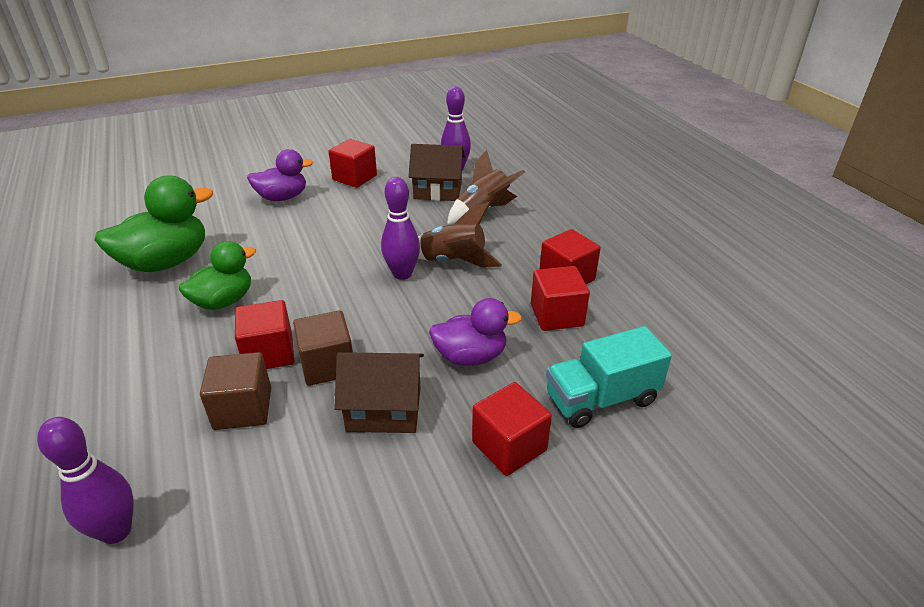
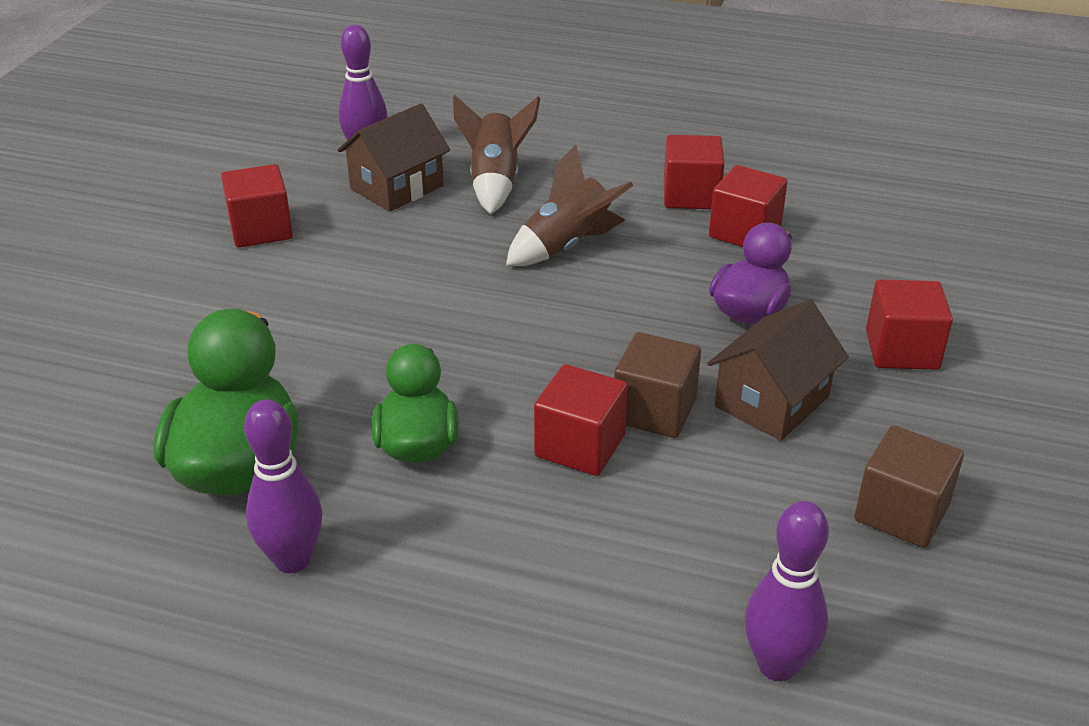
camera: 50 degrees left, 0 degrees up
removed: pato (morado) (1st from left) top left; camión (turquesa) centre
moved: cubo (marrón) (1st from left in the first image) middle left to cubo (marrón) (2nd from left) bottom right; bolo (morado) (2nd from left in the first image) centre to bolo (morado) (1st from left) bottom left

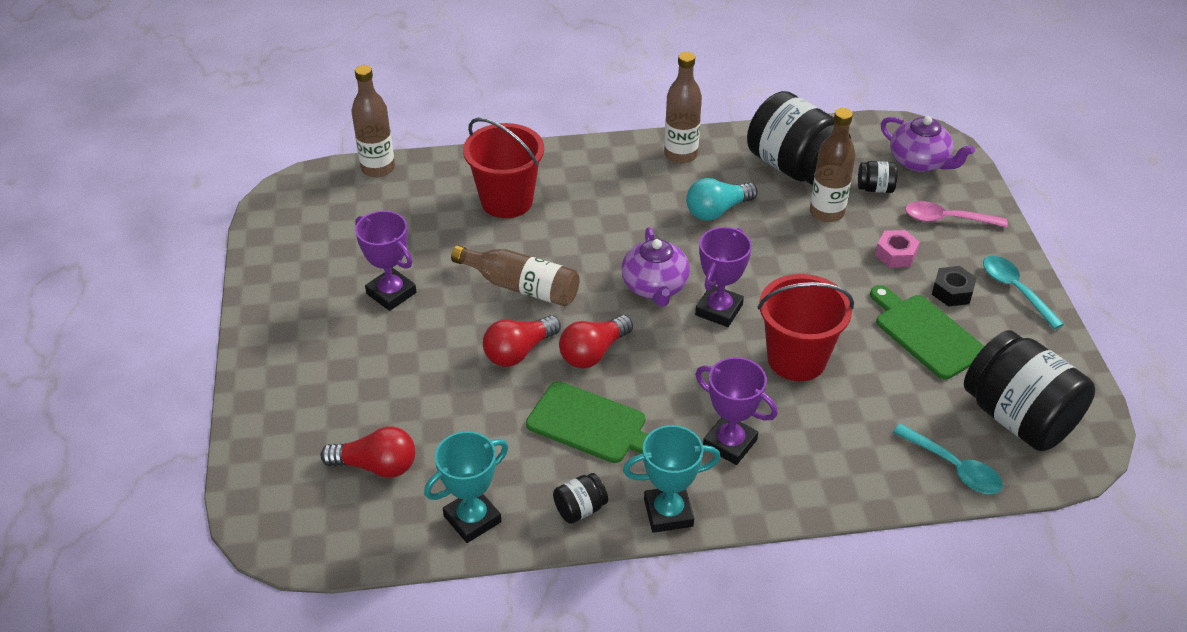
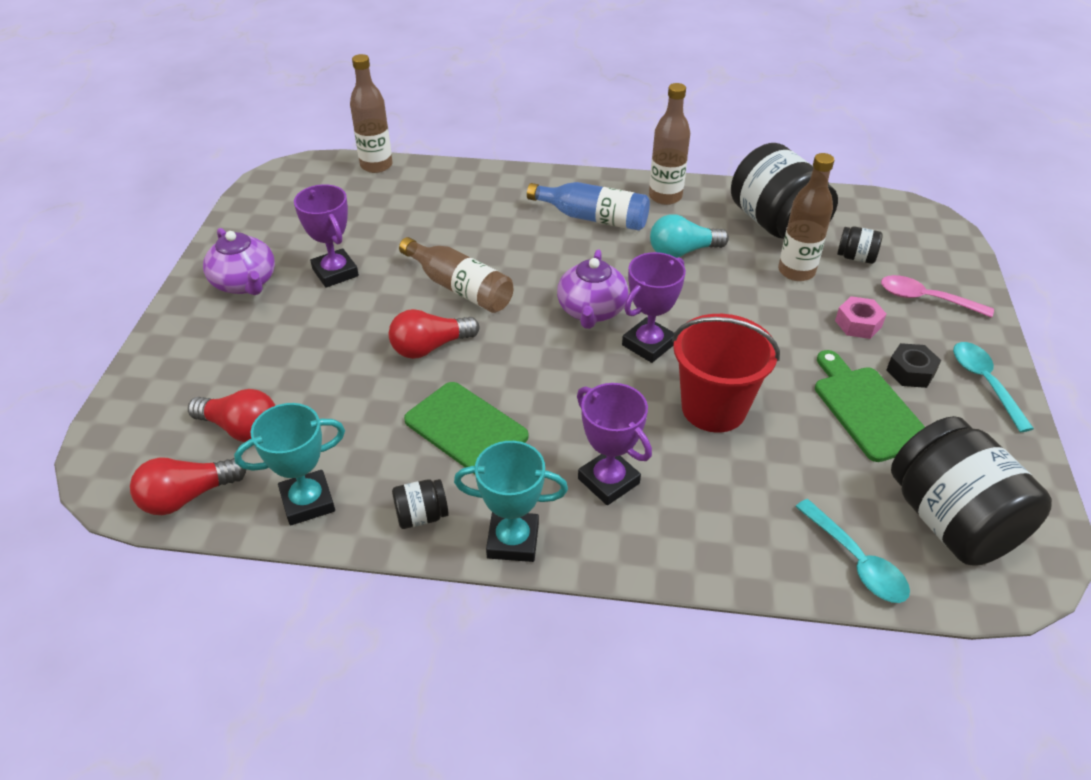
camera: 15 degrees right, 0 degrees up
removed: balde (rojo) (1st from left) top centre
added: botella (azul) top centre
moved: bombilla (rojo) (3rd from left in the first image) centre to bombilla (rojo) (1st from left) middle left; tetera (morado) (2nd from left in the first image) top right to tetera (morado) (1st from left) middle left

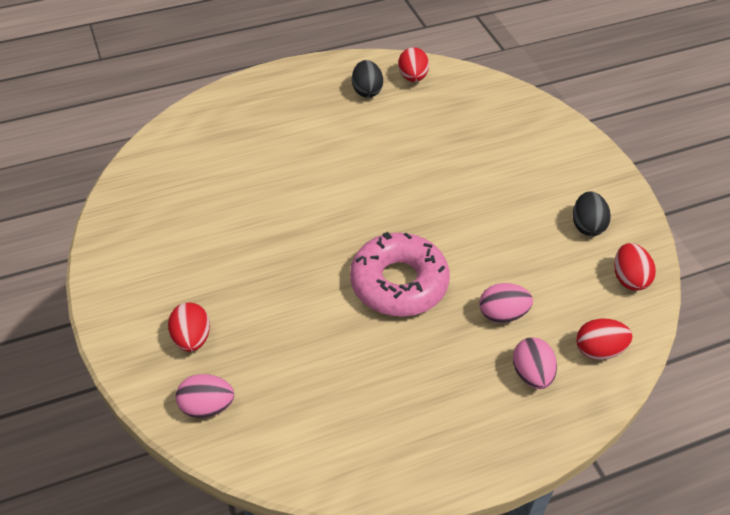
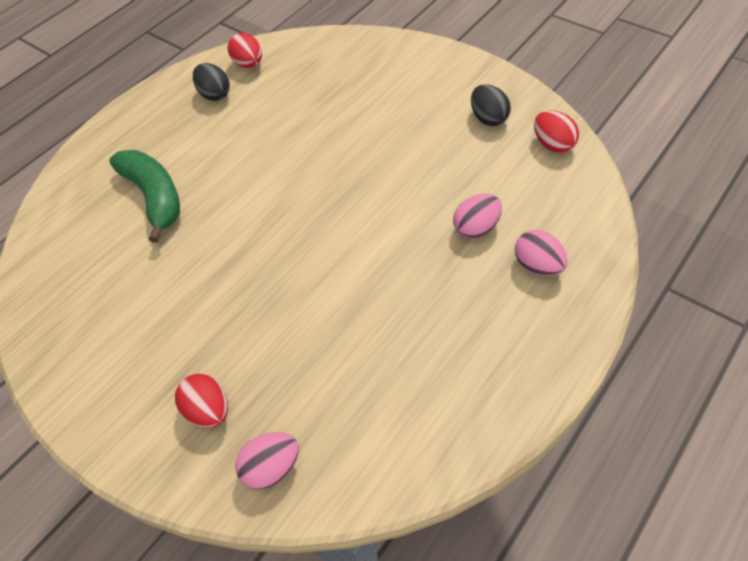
camera: 25 degrees left, 5 degrees up
removed: rosquilla (rosa) centre; huevo (rojo) (3rd from left) middle right
added: plátano (verde) middle left

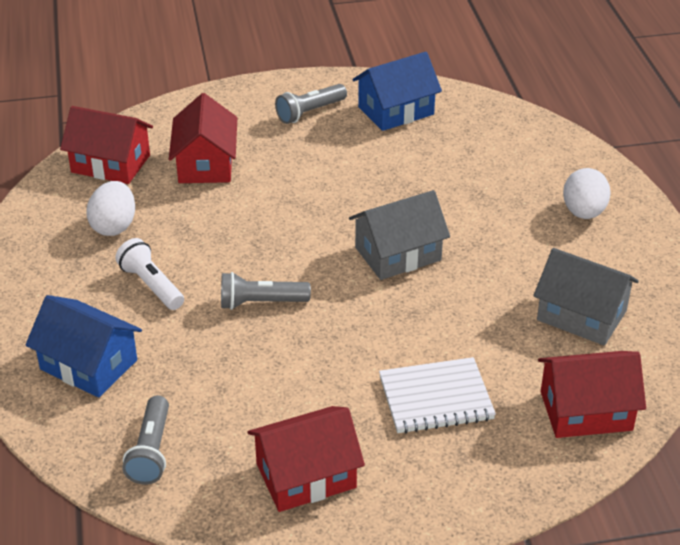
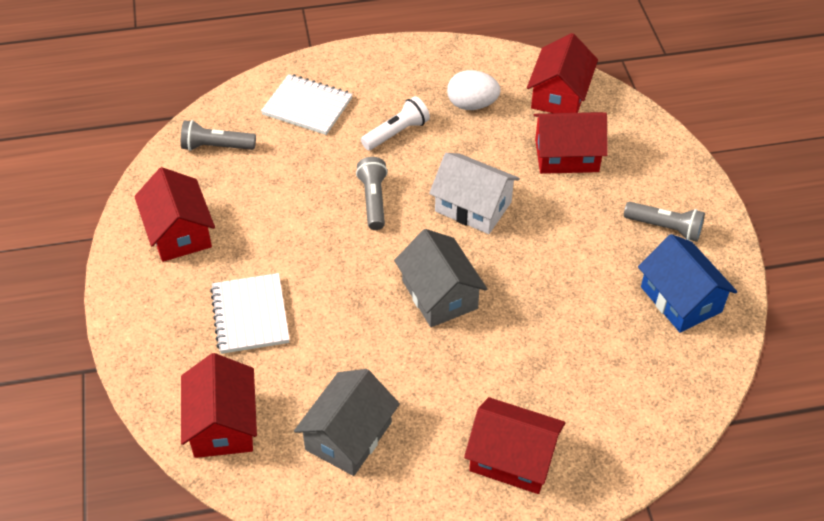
camera: 90 degrees right, 10 degrees up
added: casa (blanco) centre
replaced: casa (azul) (1st from left) middle left to cuaderno (blanco) (2nd from left) top centre; huevo (blanco) (2nd from left) middle right to casa (rojo) (3rd from left) bottom centre
turned: lámpara de mano (gris) (3rd from left) top centre = middle right 150 degrees clockwise

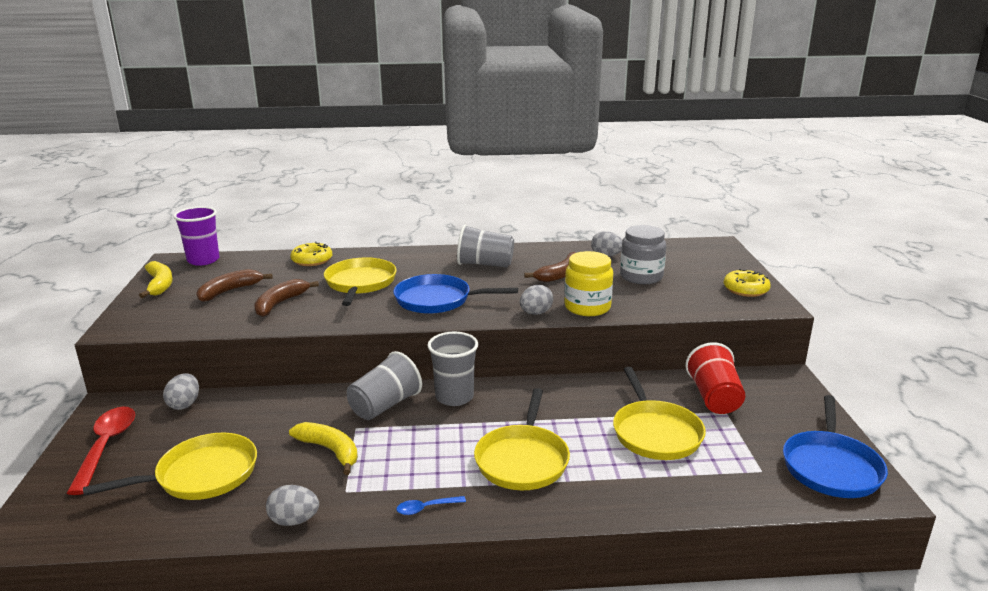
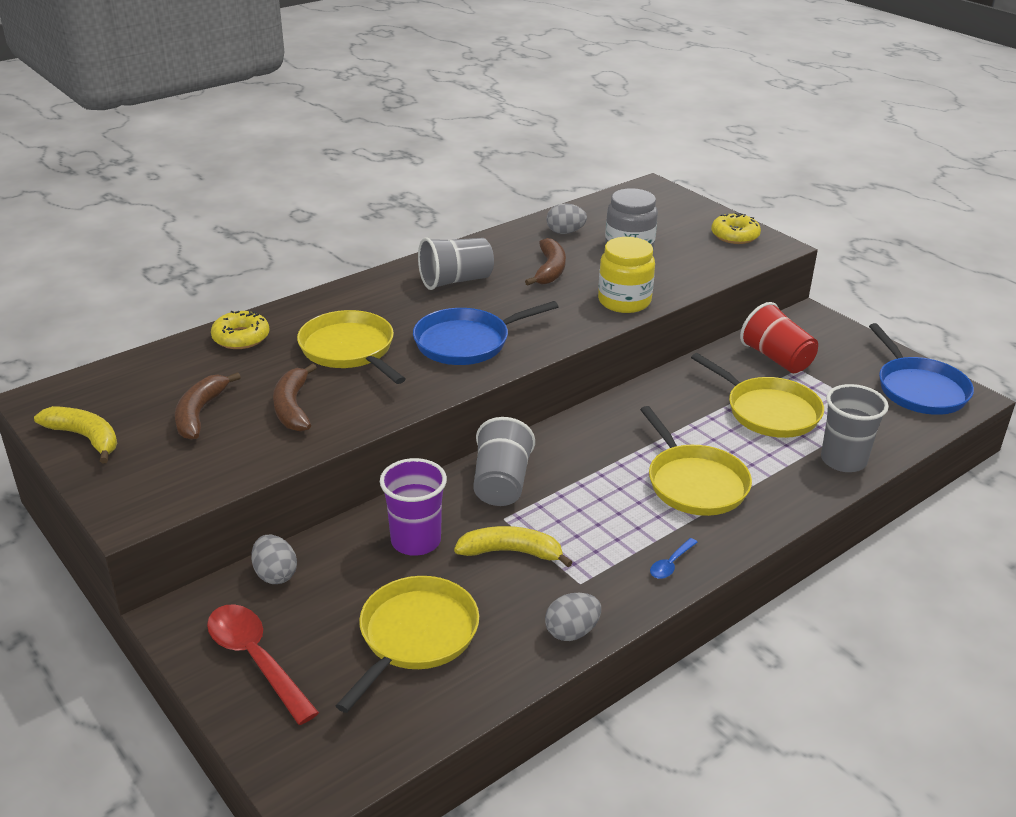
camera: 35 degrees left, 10 degrees up
removed: huevo (gris) (3rd from left) centre
moved: vaso (morado) middle left to centre; vaso (gris) (2nd from left in the first image) centre to vaso (gris) (3rd from left) middle right

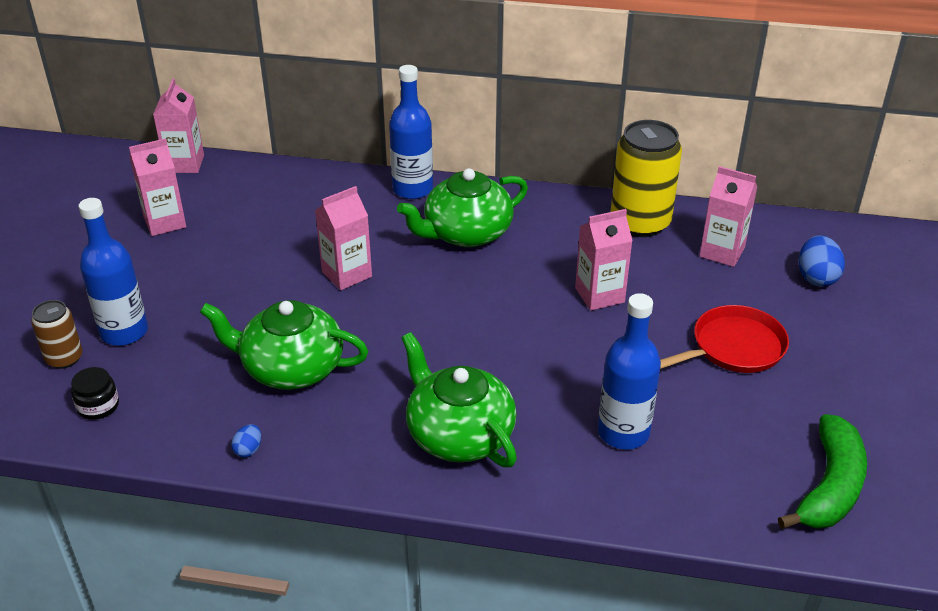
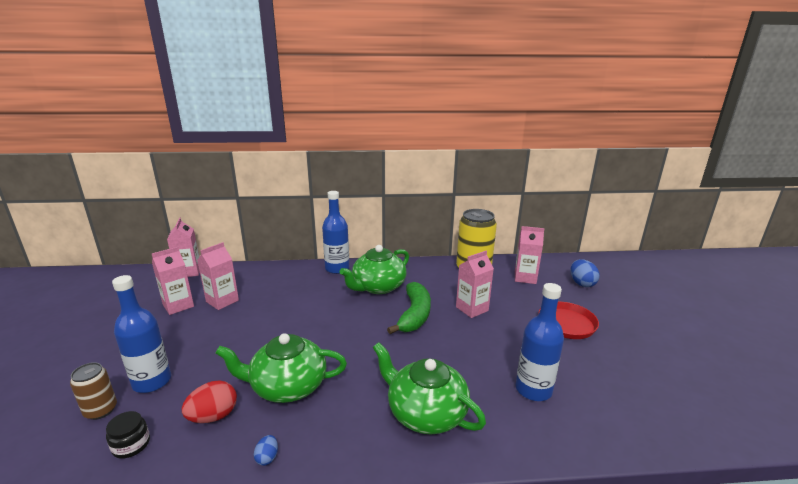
camera: 15 degrees left, 15 degrees down
added: huevo (rojo) bottom left
moved: cartón de leche (rosa) (3rd from left) centre to middle left; plátano (verde) bottom right to centre

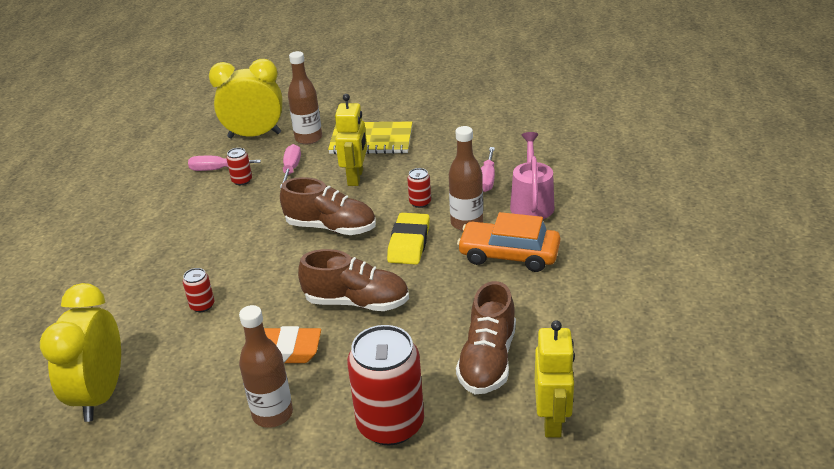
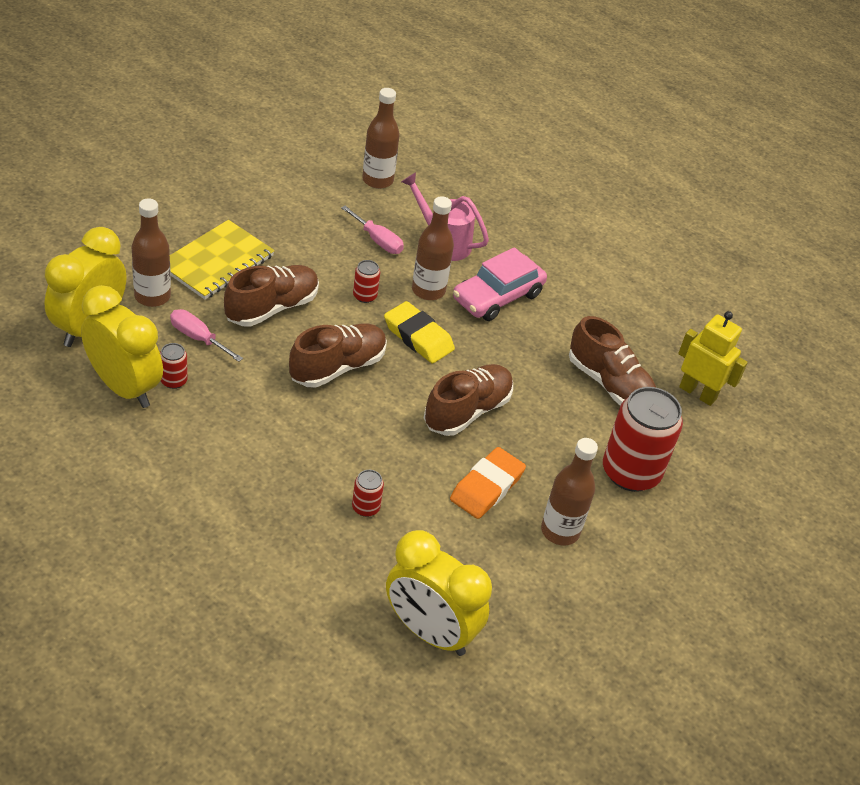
camera: 65 degrees left, 10 degrees up
added: botella (marrón) (2nd from left) top centre
replaced: destornillador (rosa) (1st from left) middle left to despertador (amarillo) (2nd from left) middle left; robot (amarillo) (1st from left) top centre to zapato (marrón) (1st from left) middle left
recoloured: coche (naranja) centre to coche (rosa) centre

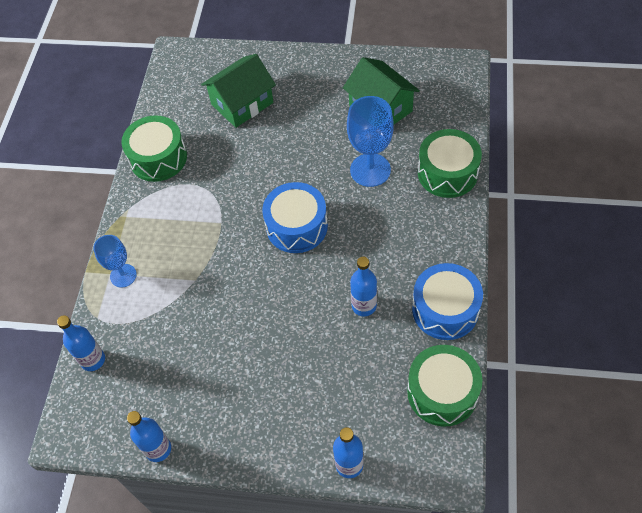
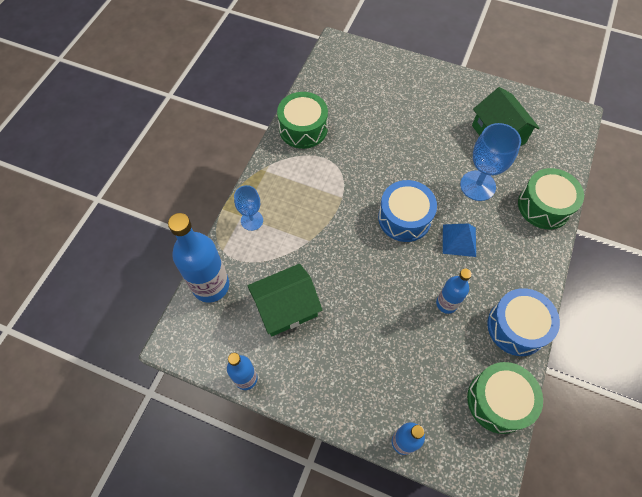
camera: 10 degrees right, 5 degrees up
added: pirámide (azul) middle right
moved: casa (verde) (1st from left) top centre to centre
resized: botella (azul) (1st from left) bottom left = middle left x1.75

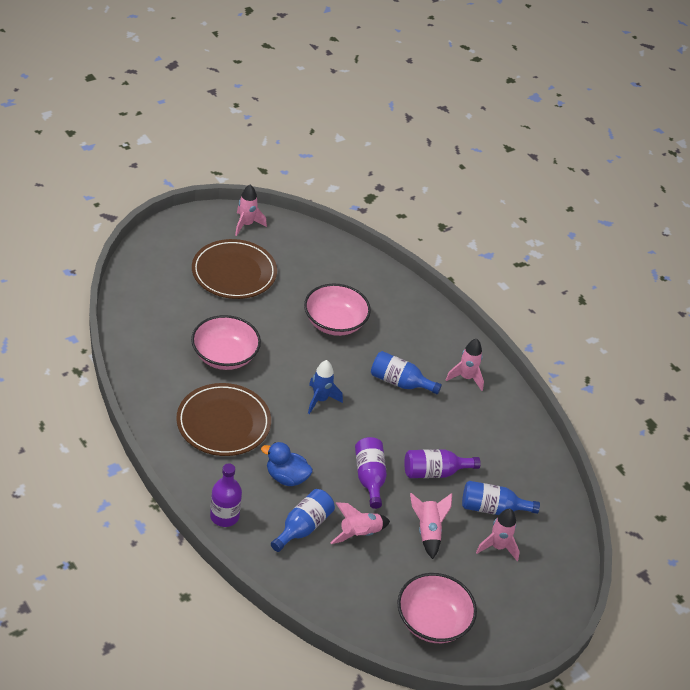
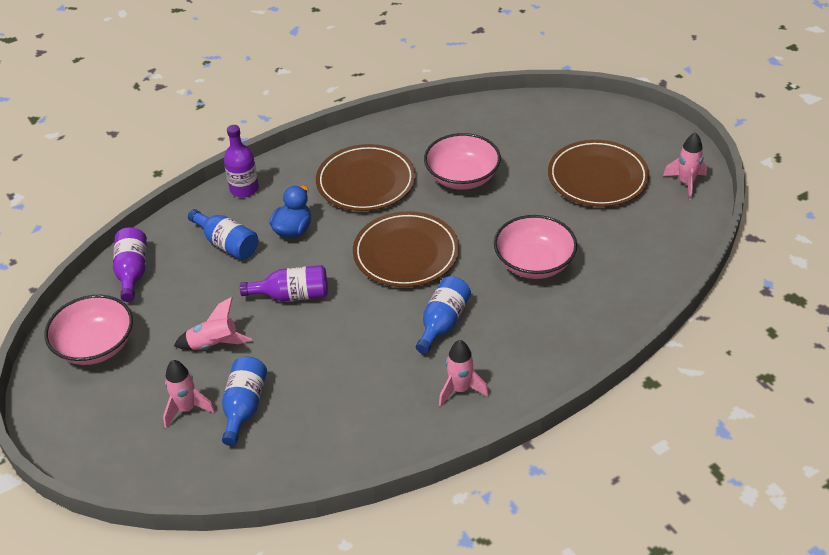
camera: 100 degrees right, 0 degrees up
removed: cohete (rosa) (2nd from left) bottom centre
moved: botella (morado) (3rd from left in the first image) bottom centre to botella (morado) (1st from left) middle left
replaced: cohete (azul) centre to plato (marrón) (2nd from left) centre

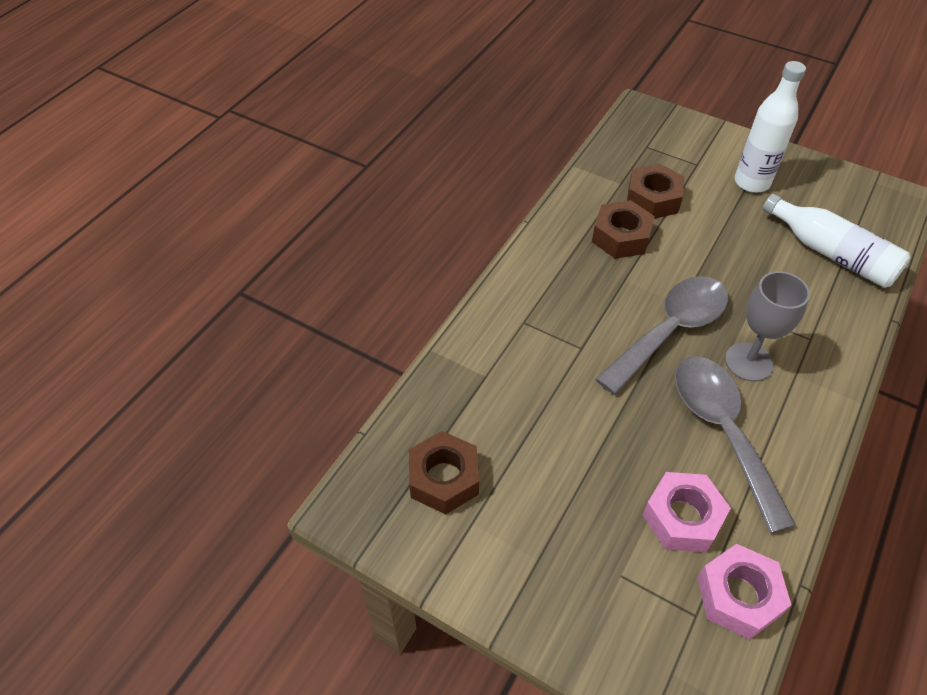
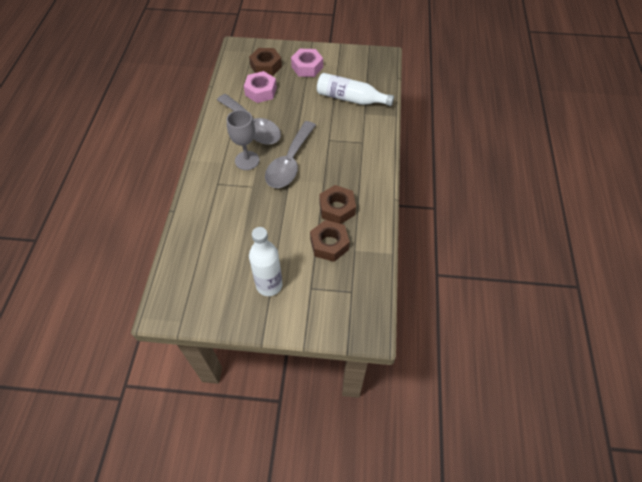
camera: 155 degrees right, 5 degrees up
moved: tuerca (marrón) (1st from left) bottom centre to top centre; tuerca (rosa) (2nd from left) bottom right to top centre; botella (blanco) (2nd from left) middle right to top centre

